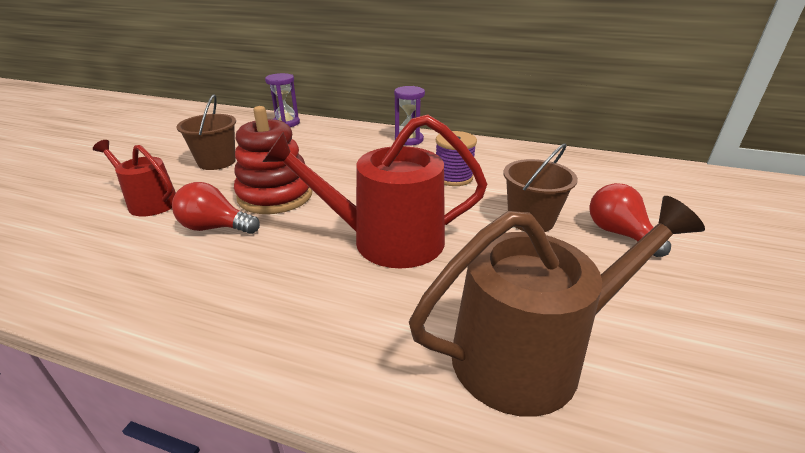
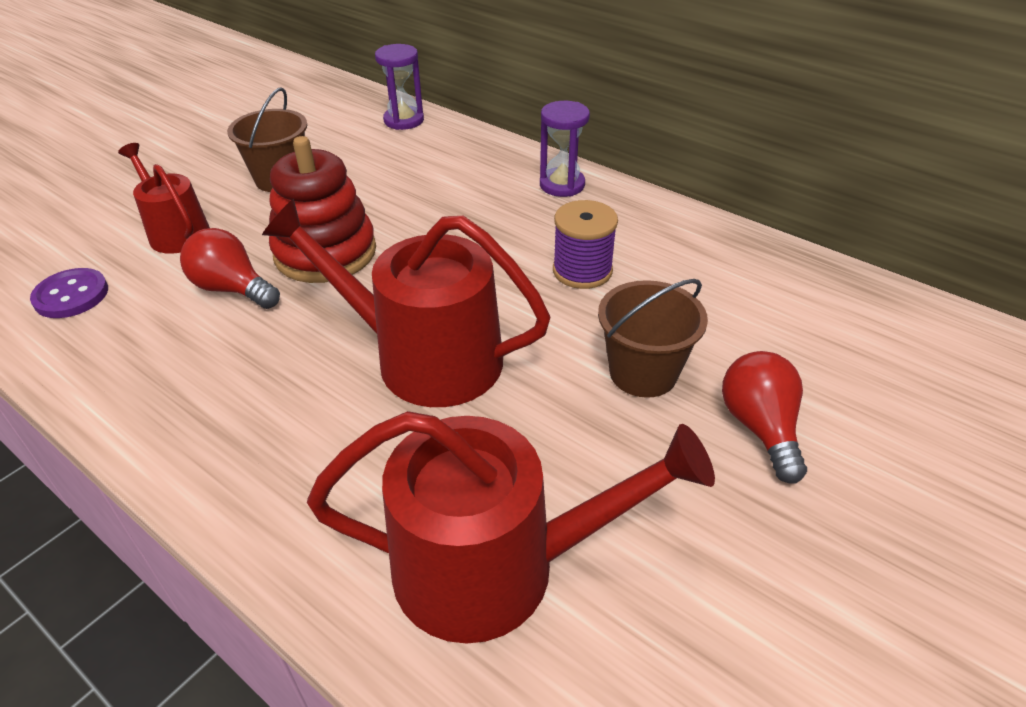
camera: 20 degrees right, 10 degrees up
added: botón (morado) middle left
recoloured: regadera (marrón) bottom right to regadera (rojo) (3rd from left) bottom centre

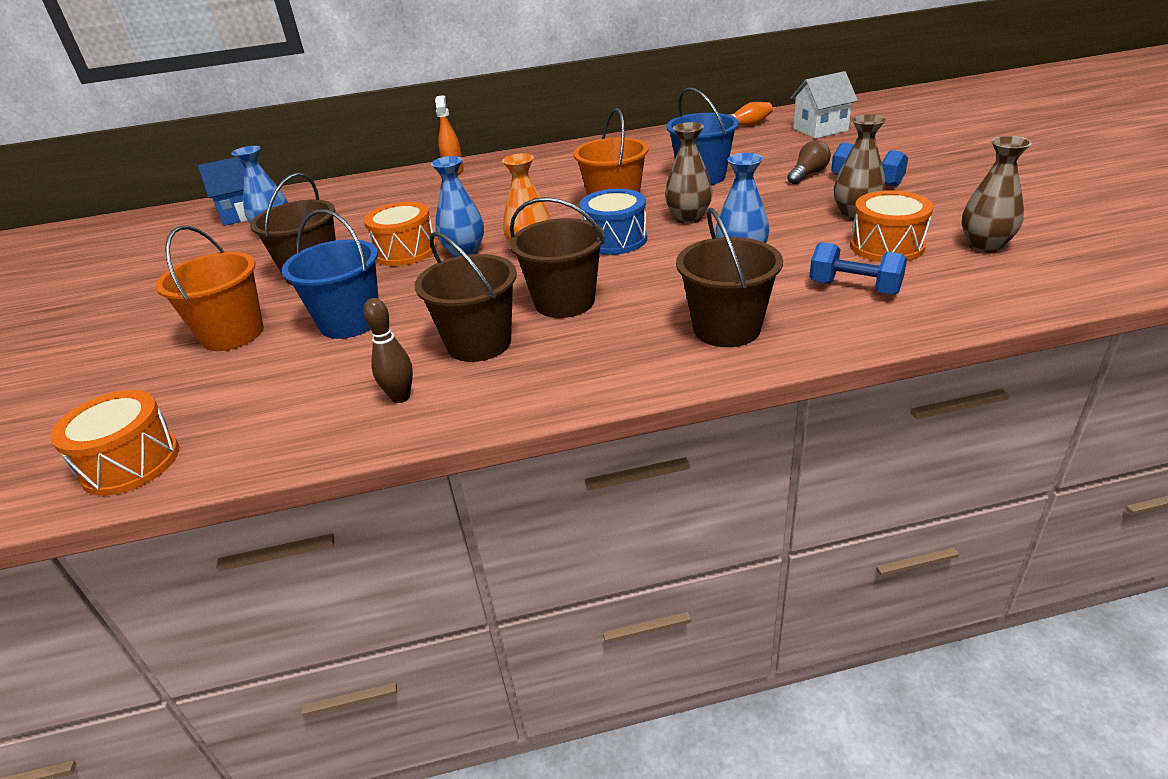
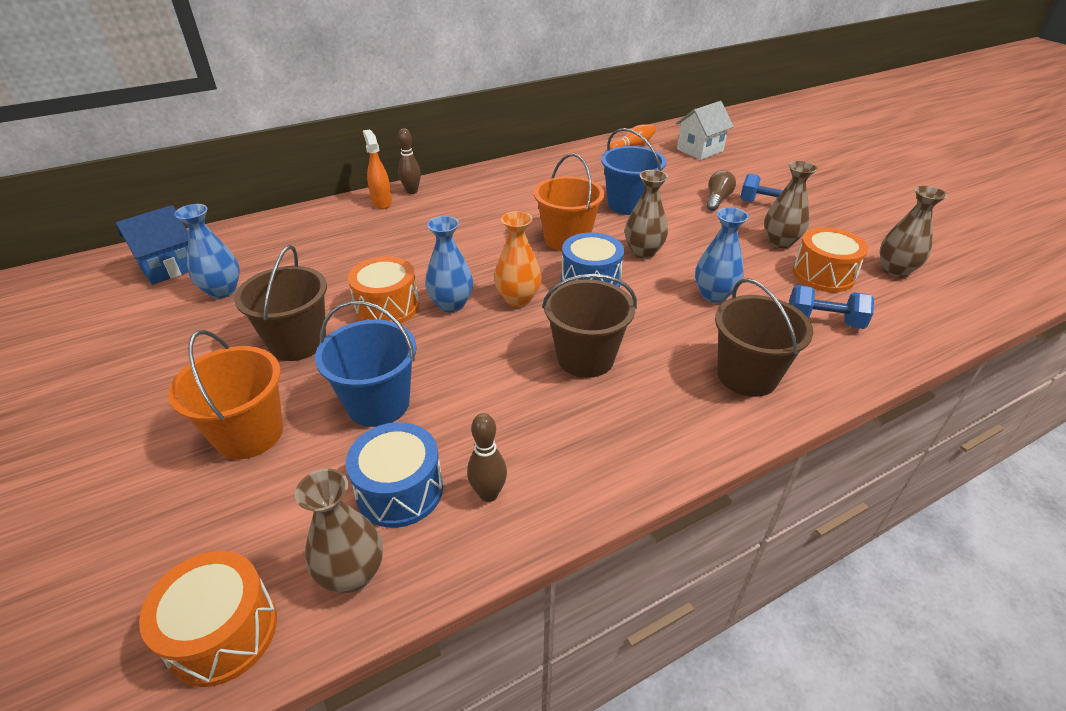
camera: 20 degrees left, 5 degrees up
removed: balde (marrón) (2nd from left) centre
added: florero (marrón) (1st from left) bottom left; tambor (azul) (1st from left) bottom centre; bolo (marrón) (1st from left) top centre

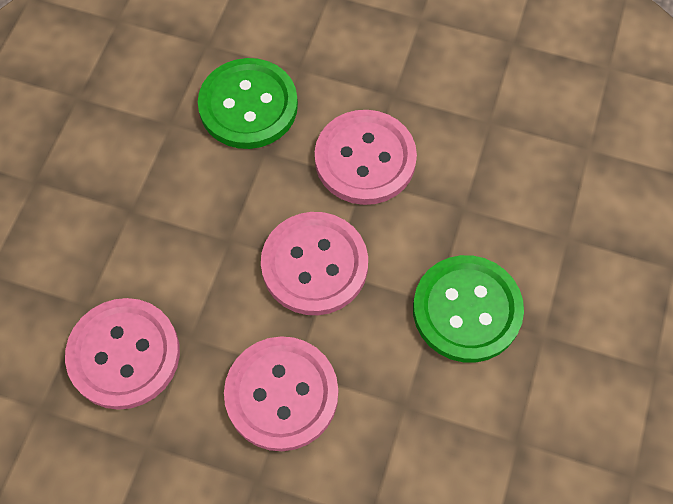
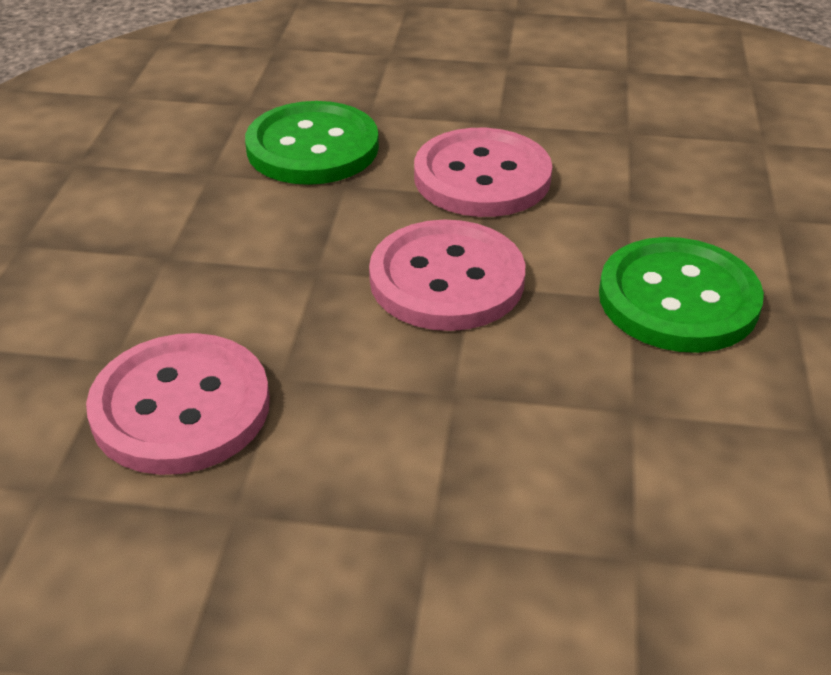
camera: 10 degrees left, 25 degrees down
removed: botón (rosa) (2nd from left) bottom centre

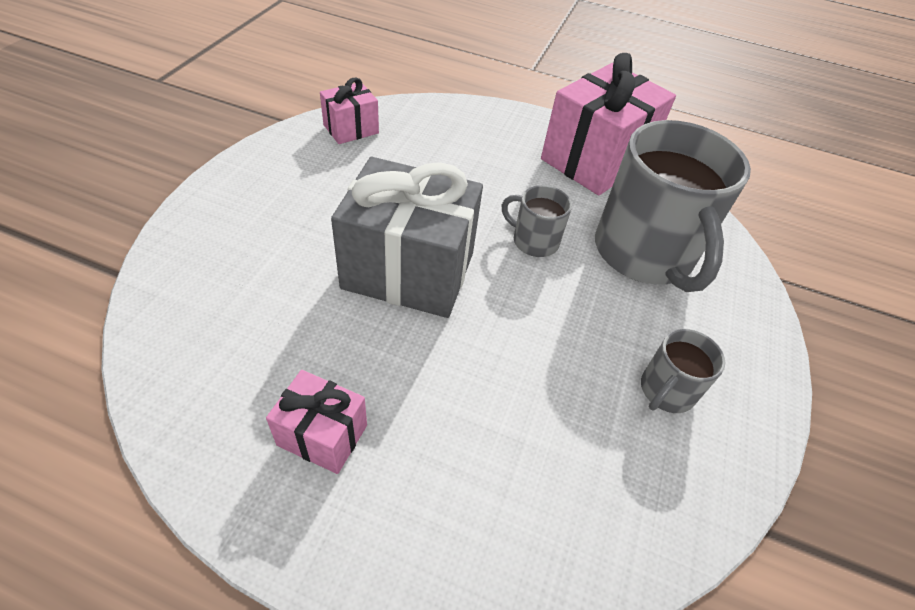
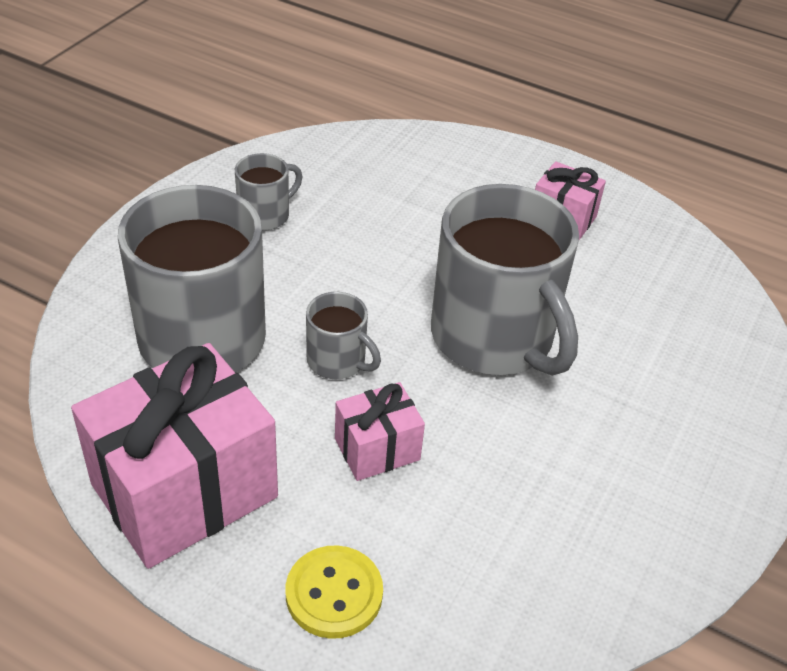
camera: 170 degrees left, 5 degrees down
added: botón (amarillo) bottom centre
moved: regalo (rosa) (2nd from left) top centre to centre
replaced: regalo (gris) centre to taza (gris) (4th from left) centre

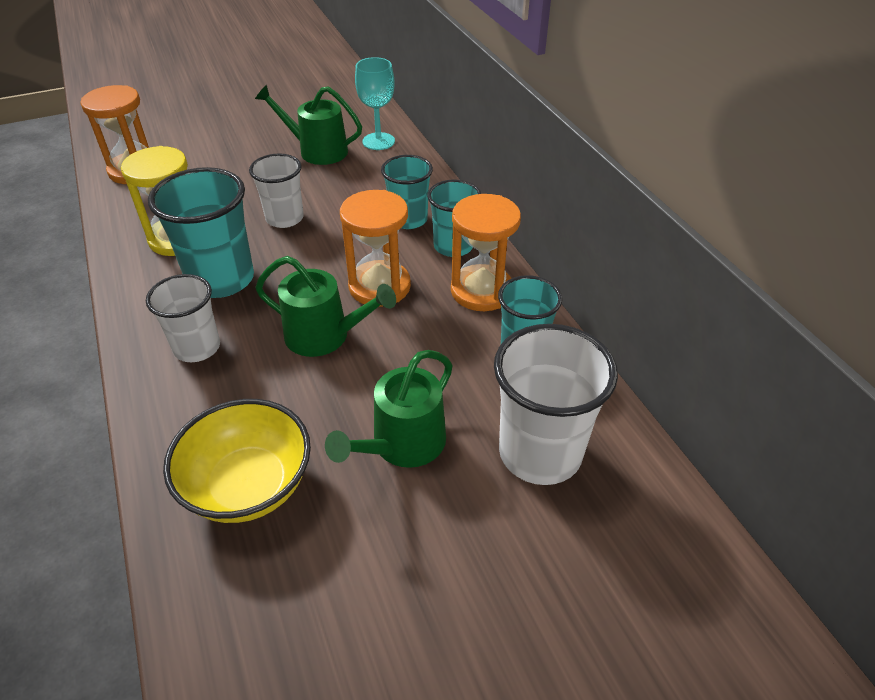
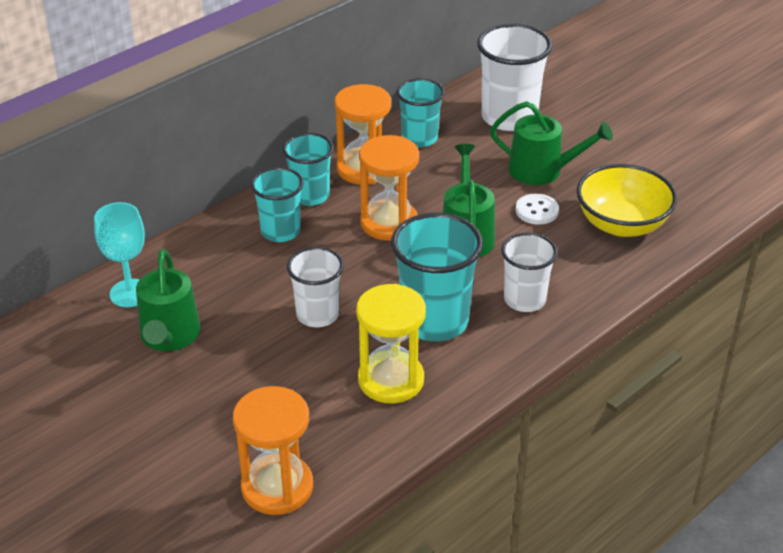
camera: 110 degrees left, 5 degrees down
added: botón (blanco) middle right

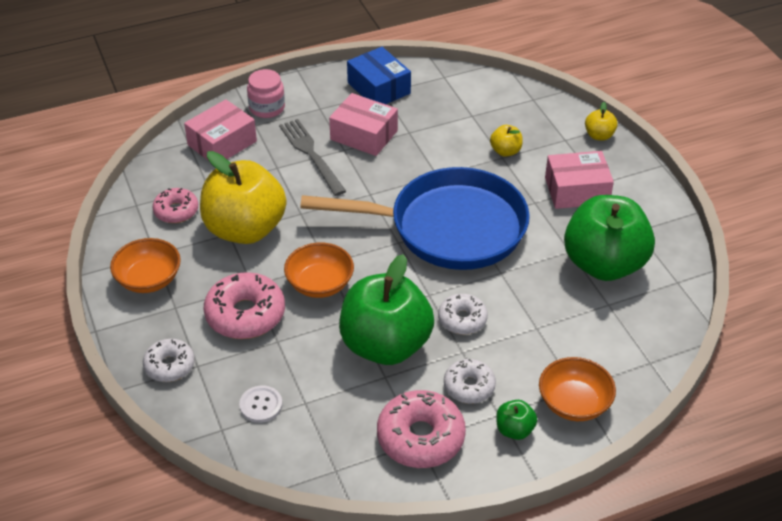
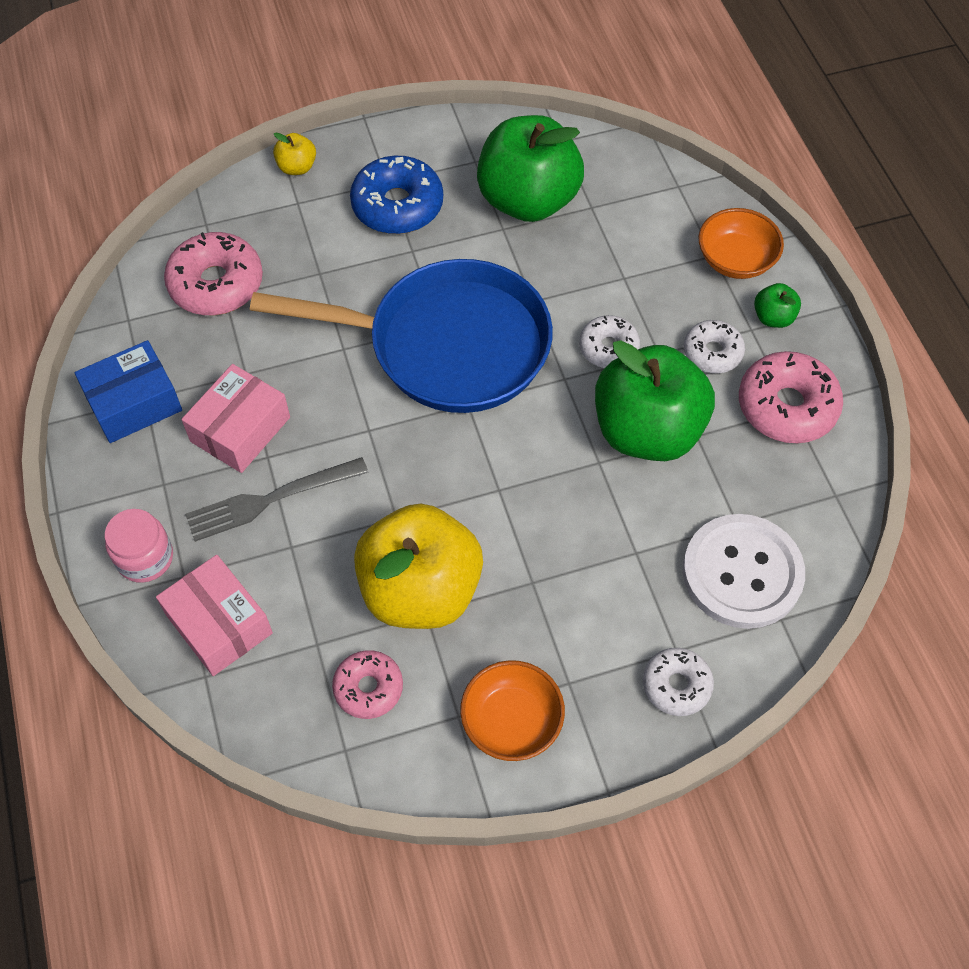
camera: 85 degrees left, 15 degrees up
removed: cuenco (naranja) (2nd from left) centre; manzana (amarillo) (2nd from left) top centre
moved: rosquilla (rosa) (2nd from left in the first image) middle left to rosquilla (rosa) (1st from left) top left
replaced: caja (rosa) (3rd from left) middle right to rosquilla (azul) top centre
turned: sartén (azul) centre = centre 90 degrees clockwise
resized: botón (blanco) bottom left = middle right x2.21

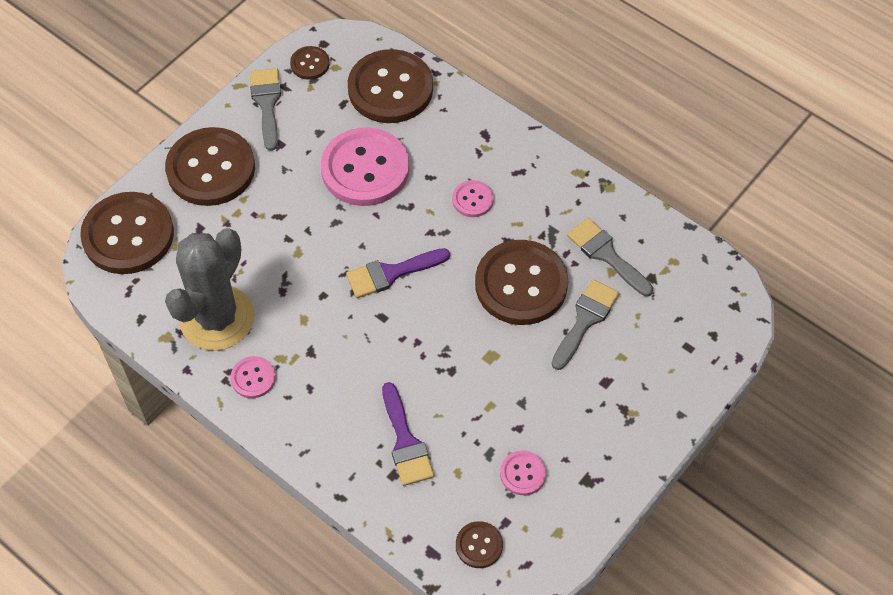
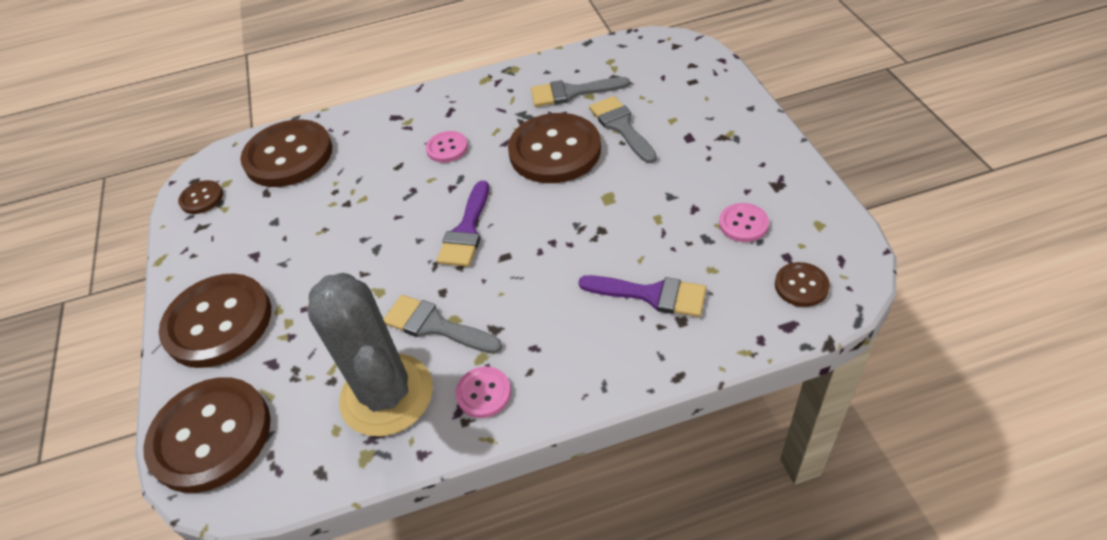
camera: 50 degrees left, 10 degrees down
removed: botón (rosa) (2nd from left) top centre
moved: pincel (gris) (1st from left) top left to centre

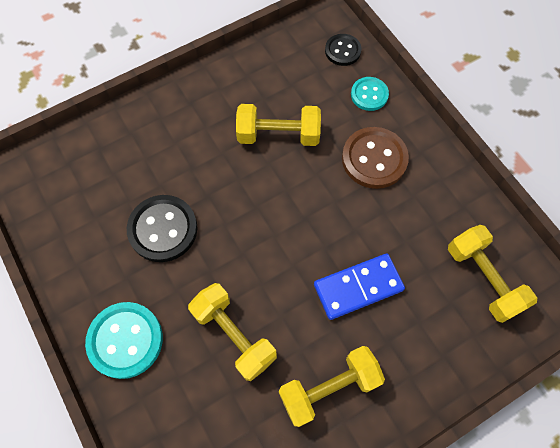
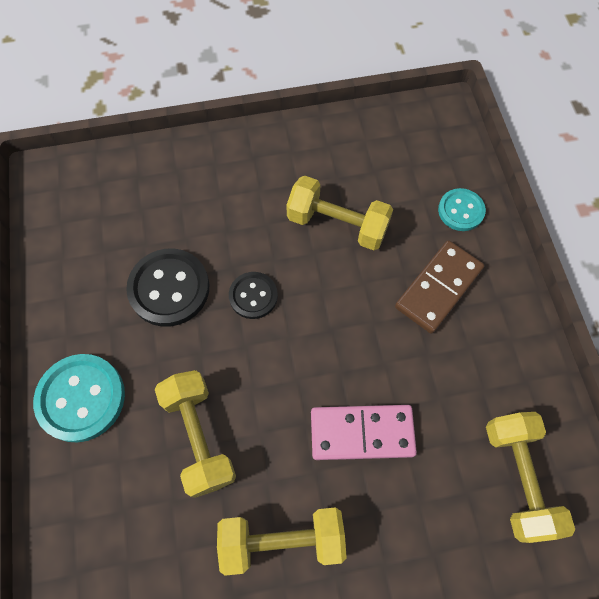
camera: 20 degrees right, 0 degrees up
moved: botón (negro) (2nd from left) top centre to centre
replaced: botón (marrón) middle right to ficha de dominó (marrón) middle right
recoloured: ficha de dominó (azul) centre to ficha de dominó (rosa) bottom centre

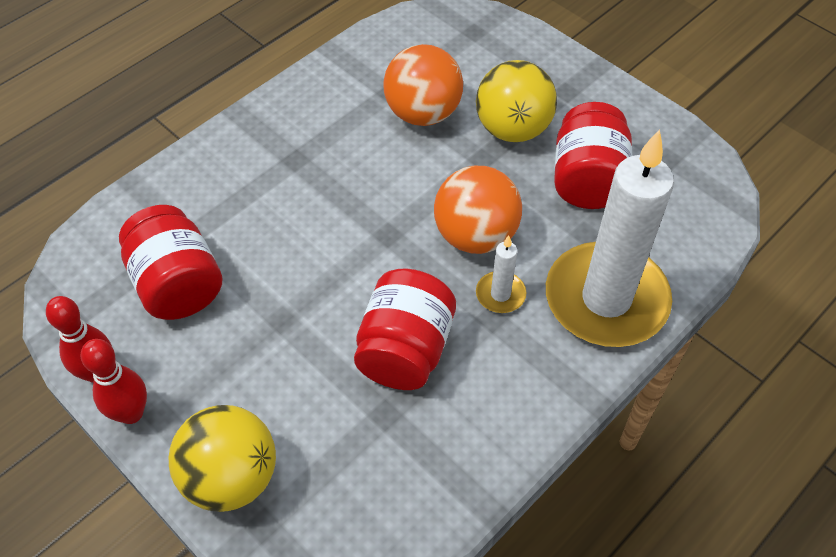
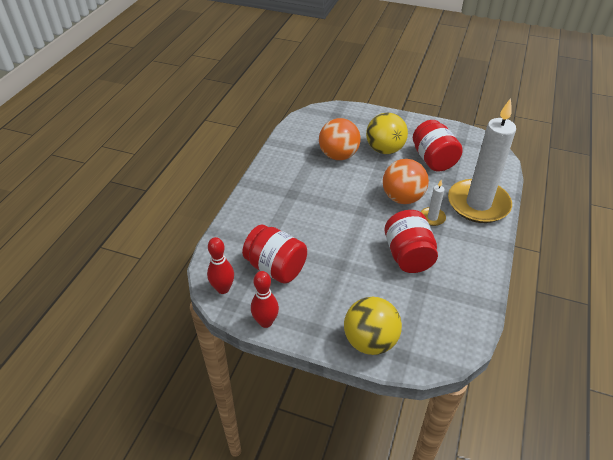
camera: 25 degrees left, 10 degrees down
moved: bolo (rojo) (2nd from left in the first image) bottom left to bolo (rojo) (1st from left) centre

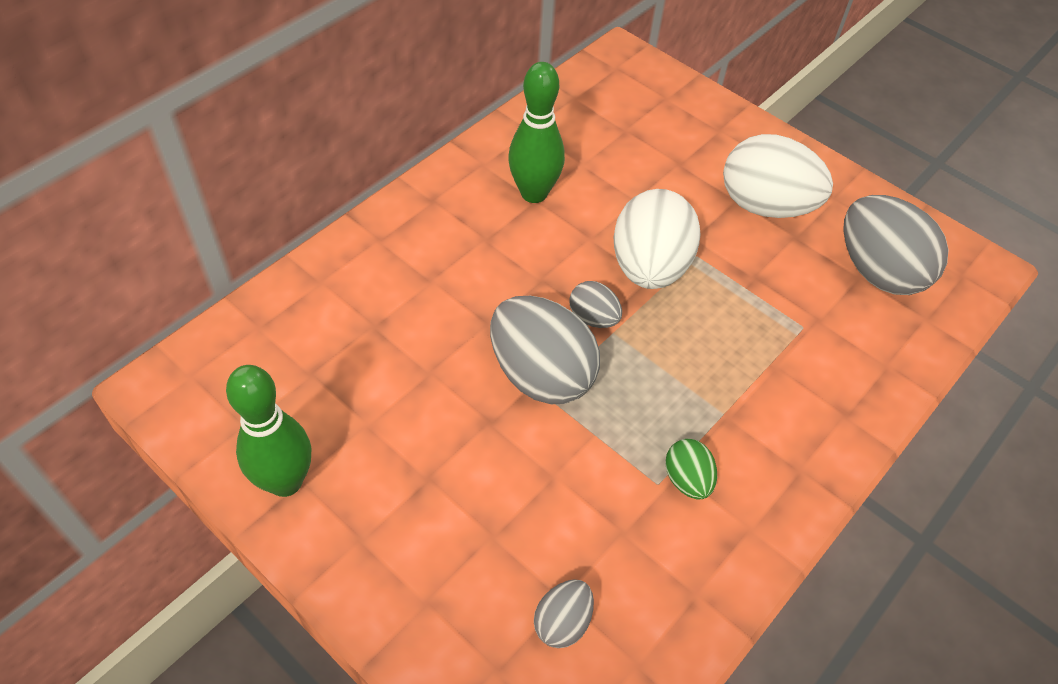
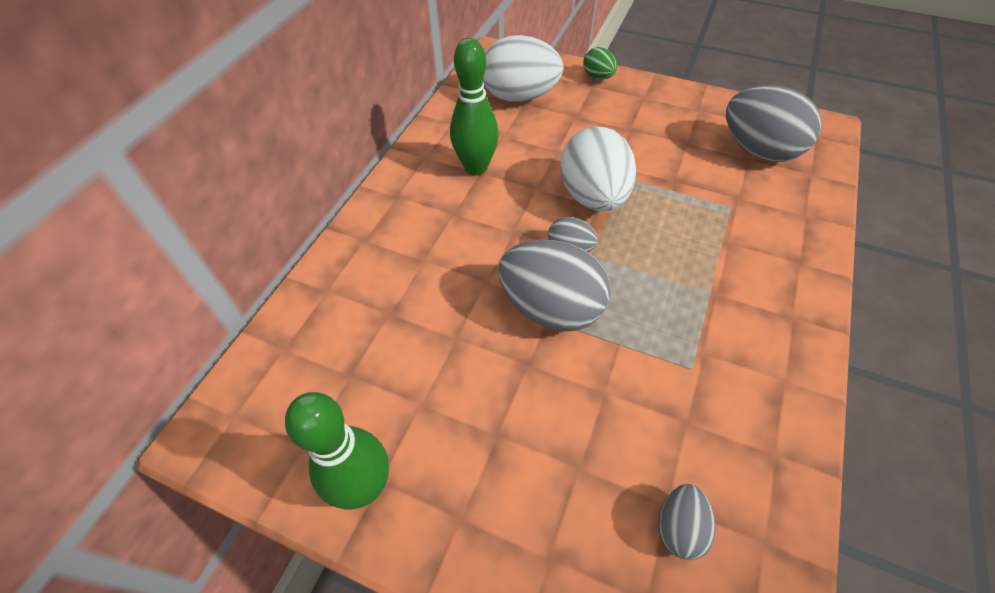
camera: 15 degrees left, 0 degrees up
moved: huevo (verde) bottom centre to top centre; huevo (blanco) (2nd from left in the first image) top right to huevo (blanco) (1st from left) top centre

